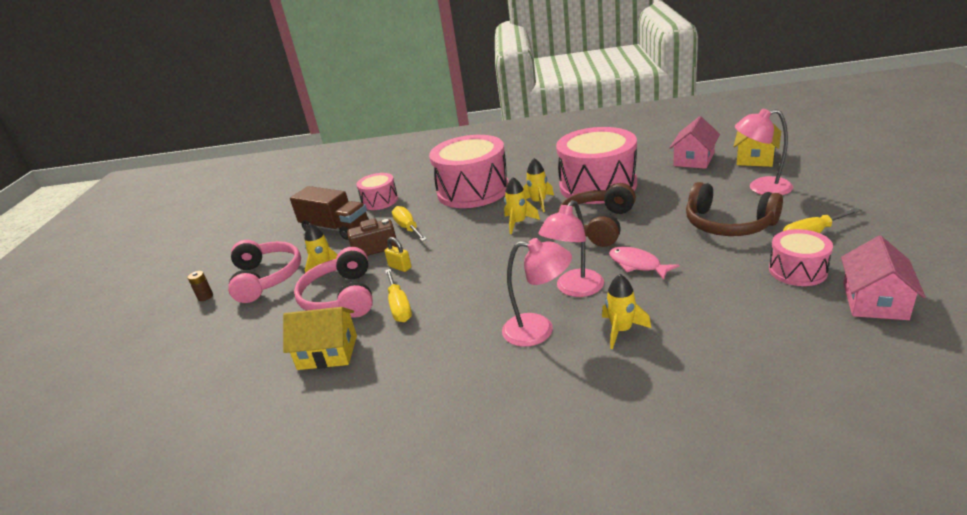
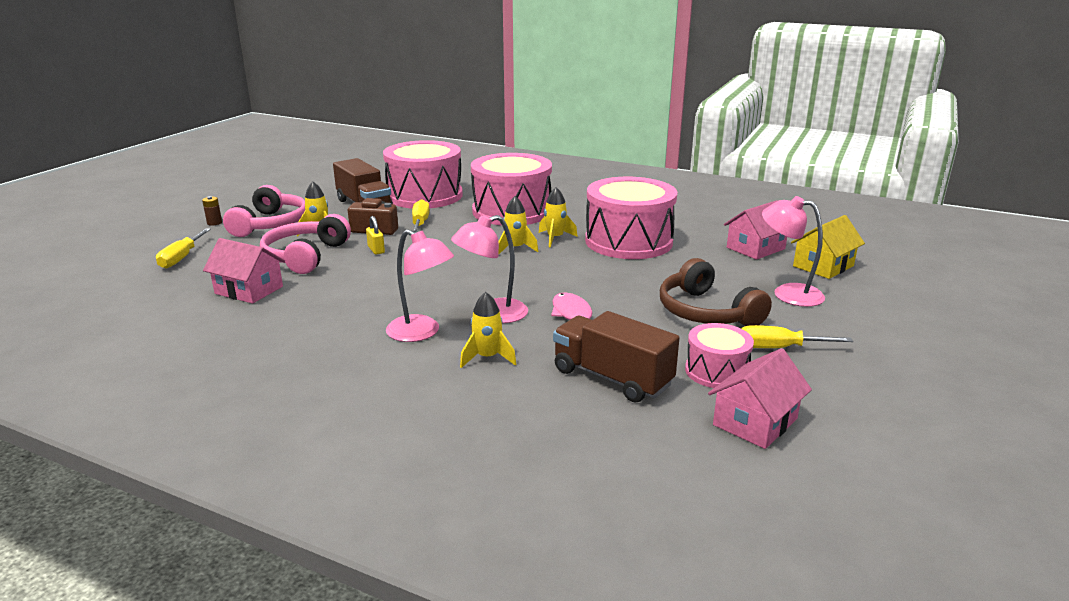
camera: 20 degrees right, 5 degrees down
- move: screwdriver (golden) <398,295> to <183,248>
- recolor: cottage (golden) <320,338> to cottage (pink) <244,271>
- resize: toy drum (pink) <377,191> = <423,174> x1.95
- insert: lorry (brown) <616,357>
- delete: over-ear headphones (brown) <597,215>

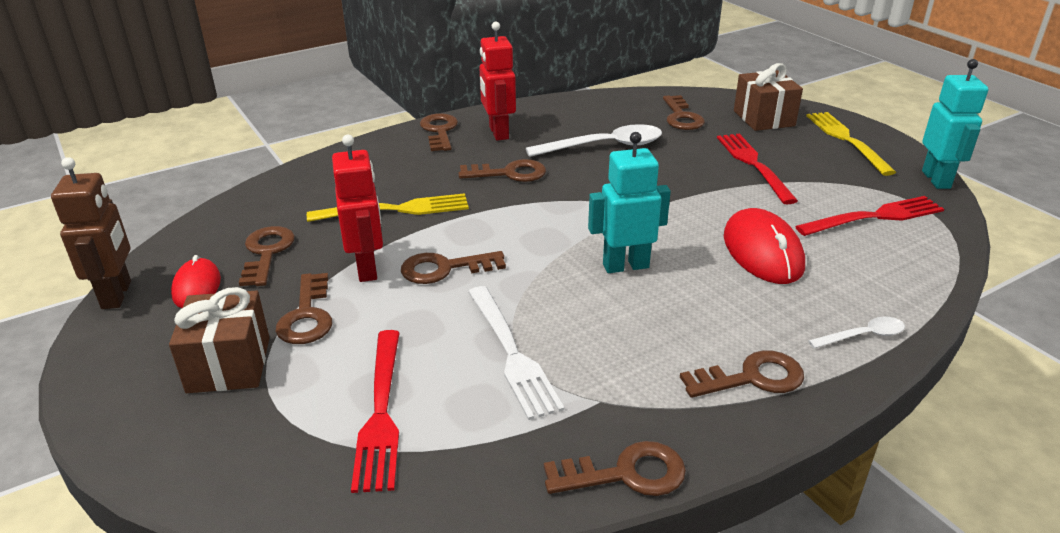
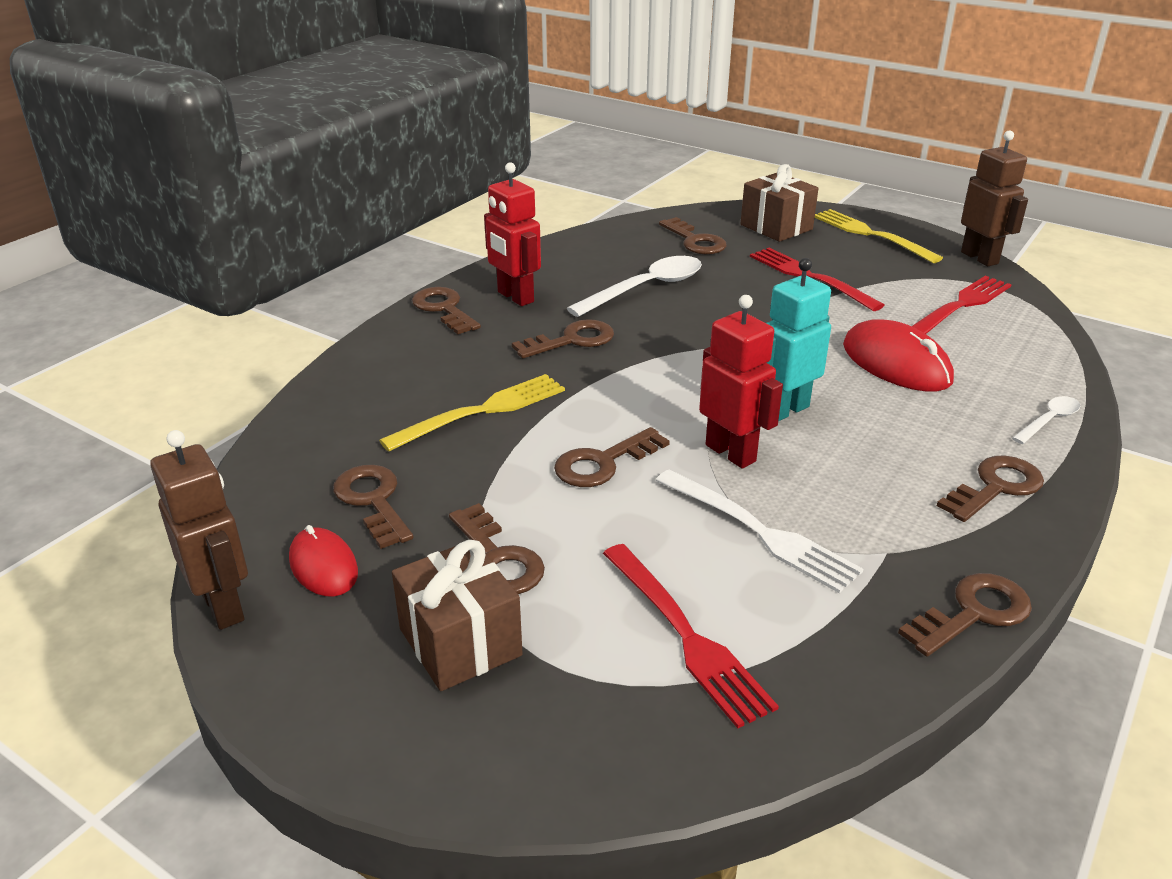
camera: 25 degrees left, 0 degrees up
- move: robot figure (scarlet) <357,208> to <741,381>
- recolor: robot figure (turquoise) <955,124> to robot figure (brown) <994,198>

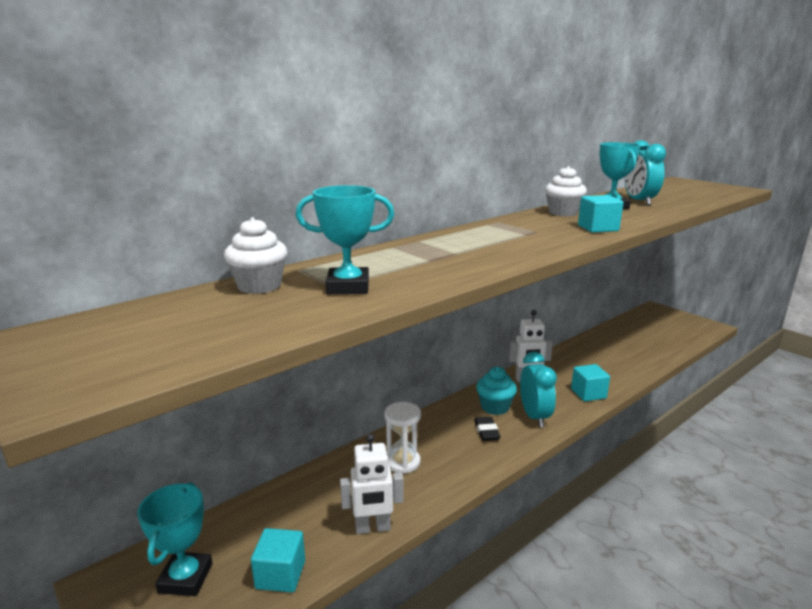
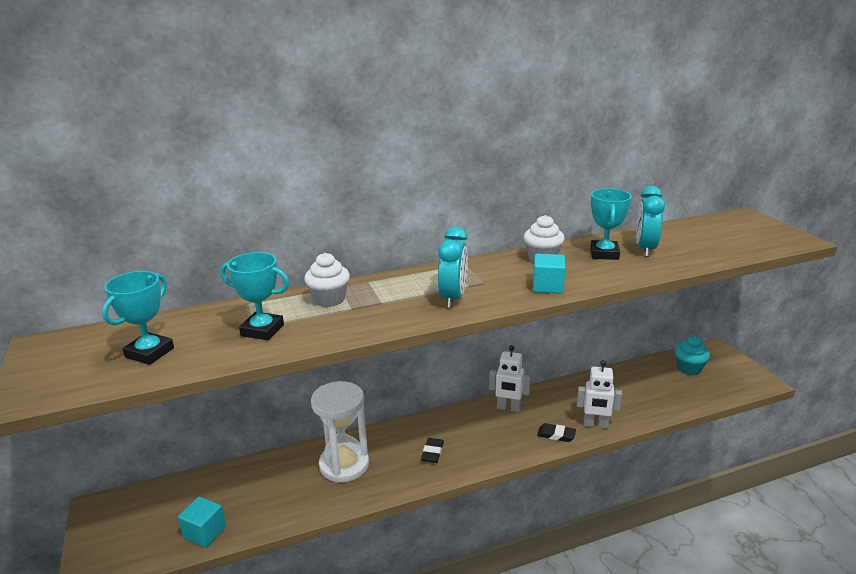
camera: 20 degrees right, 5 degrees up
- move: award cup (turquoise) <175,539> to <138,318>
- move: fairy cake (snow-white) <256,255> to <327,280>
- resize: sand timer (snow-white) <403,438> = <340,432> x1.65
- move: clock (turquoise) <538,389> to <453,267>
- replace: cube (turquoise) <590,383> to eraser (ebony) <556,432>
- move: robot figure (snow-white) <371,484> to <599,394>
- move: fairy cake (turquoise) <496,391> to <692,355>

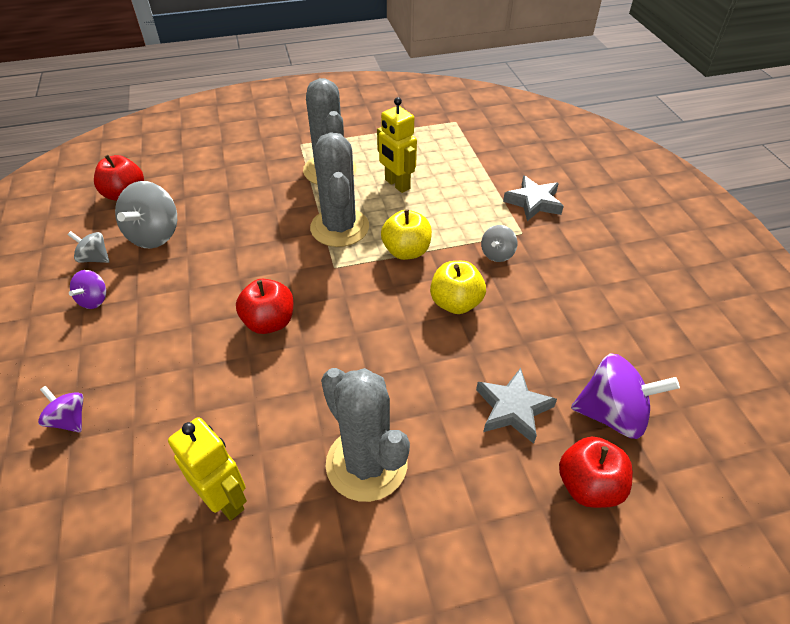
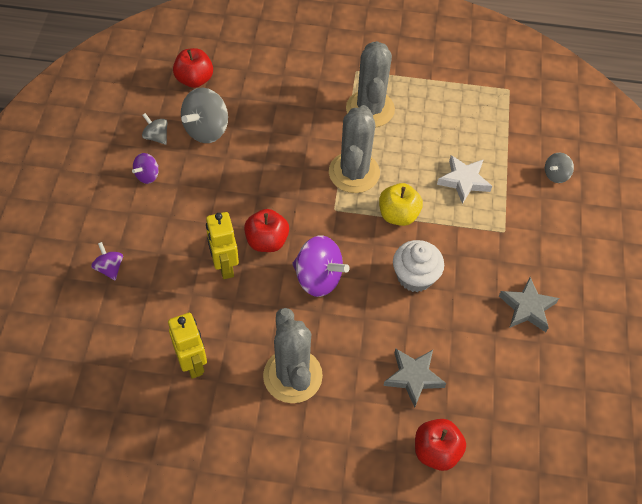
camera: 20 degrees right, 10 degrees up
- move: robot figure (golden) <397,145> to <222,245>
- move: toy top (royal purple) <625,396> to <320,266>
- replace: toy apple (golden) <458,287> to fairy cake (snow-white) <418,266>
- insert: five-pointed star (snow-white) <464,179>
- move: five-pointed star (grey) <533,198> to <529,304>
- move: toy top (grey) <499,243> to <559,167>

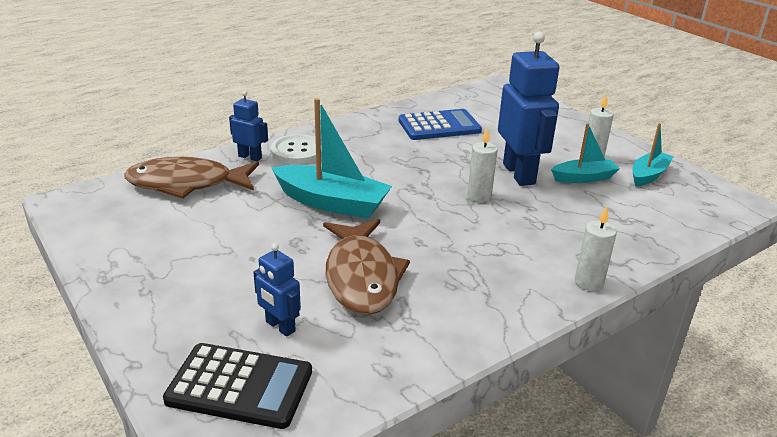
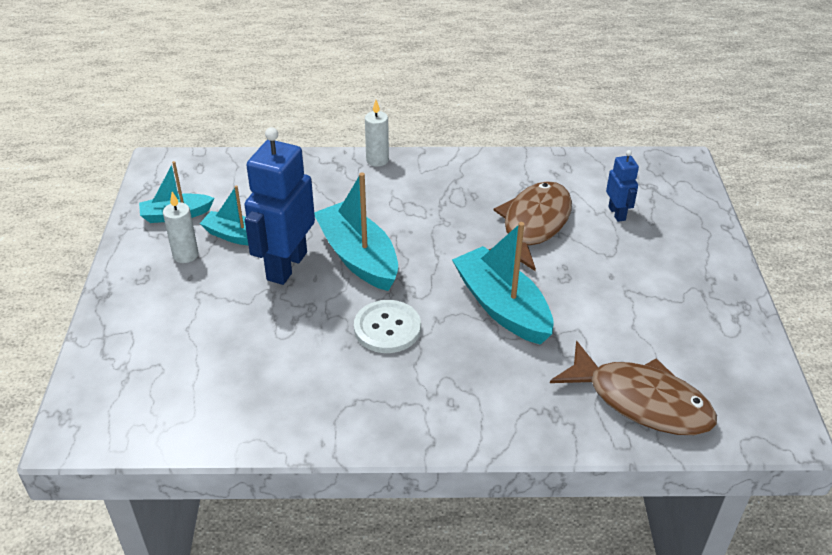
camera: 145 degrees left, 10 degrees up
- replace: wax candle (snow-white) <482,164> to sailboat (turquoise) <356,232>
- move: sewing button (snow-white) <296,149> to <387,326>
- delete: calculator (ebony) <237,386>
- delete: robot figure (royal blue) <248,126>
- delete: calculator (royal blue) <440,124>

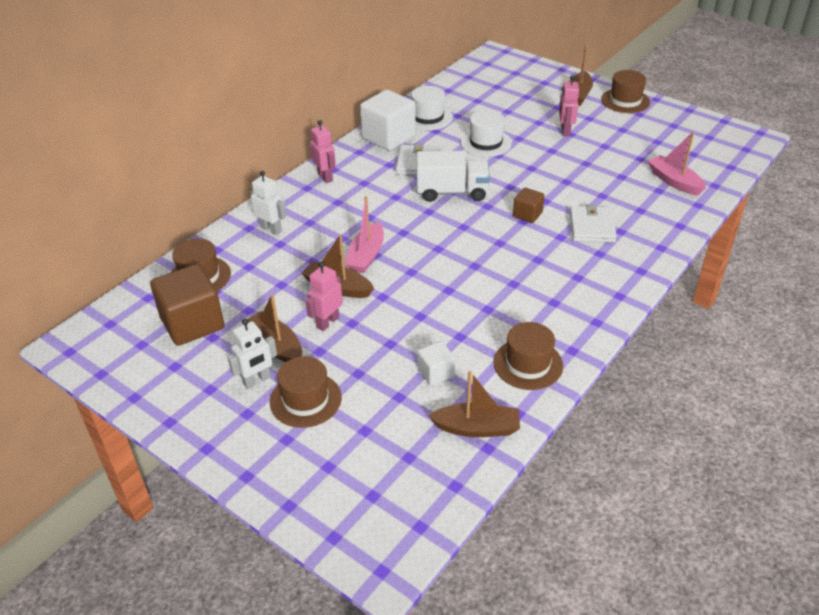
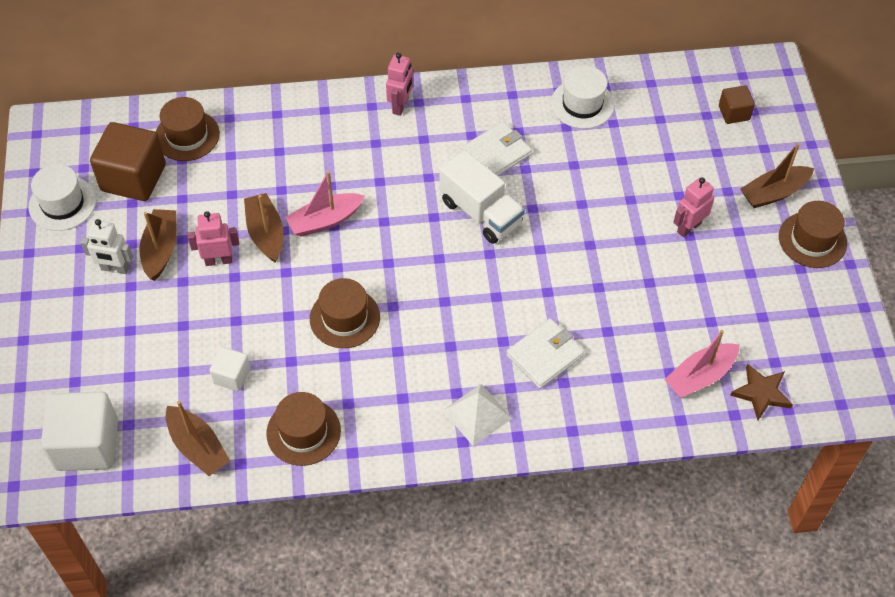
camera: 45 degrees right, 15 degrees up
- move: hat (snow-white) <486,133> to <62,197>
- move: cube (snow-white) <388,120> to <79,431>
- move: hat (brown) <306,392> to <345,313>
- insert: pyramid (snow-white) <477,415>
- rotate: sailboat (pink) <677,164> = <702,364> 135 degrees counterclockwise
- move: cube (brown) <529,205> to <737,104>
- insert: five-pointed star (brown) <761,392>
- delete: robot figure (snow-white) <268,203>

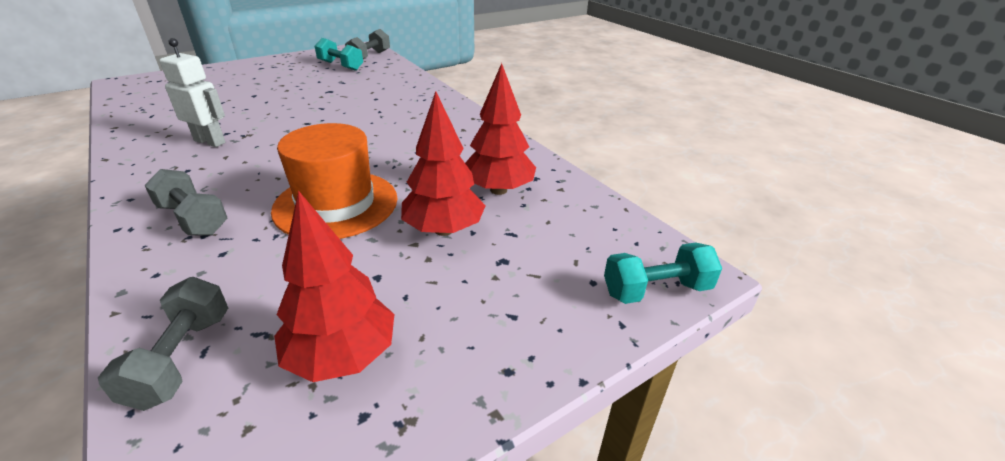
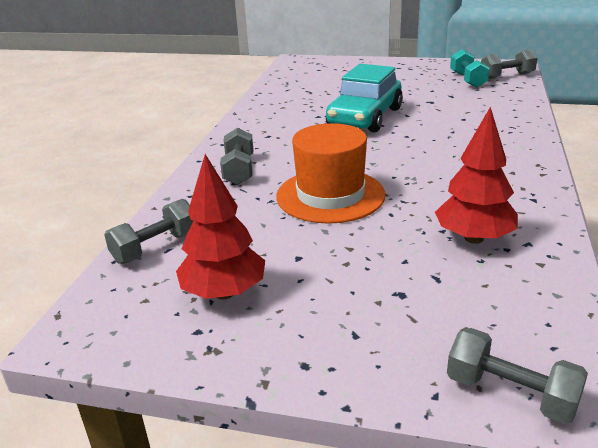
camera: 50 degrees right, 5 degrees down
- insert: car (turquoise) <364,98>
- recolor: free weight (turquoise) <663,273> to free weight (grey) <517,376>
- delete: robot figure (snow-white) <192,92>
- delete: tree (scarlet) <443,163>

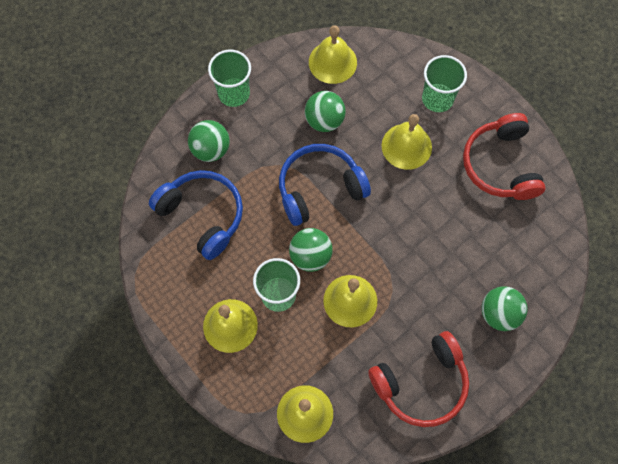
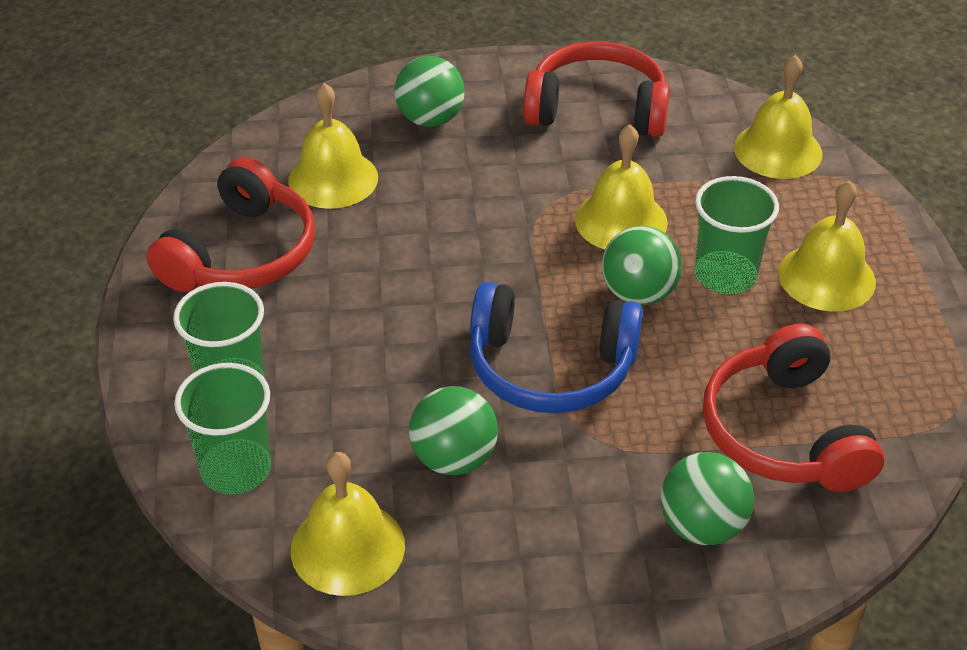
camera: 145 degrees left, 25 degrees down
- move: beaker (leaf-green) <229,78> to <222,428>
- move: hand bell (golden) <407,142> to <333,146>
- recolor: over-ear headphones (royal blue) <196,215> to over-ear headphones (scarlet) <793,408>

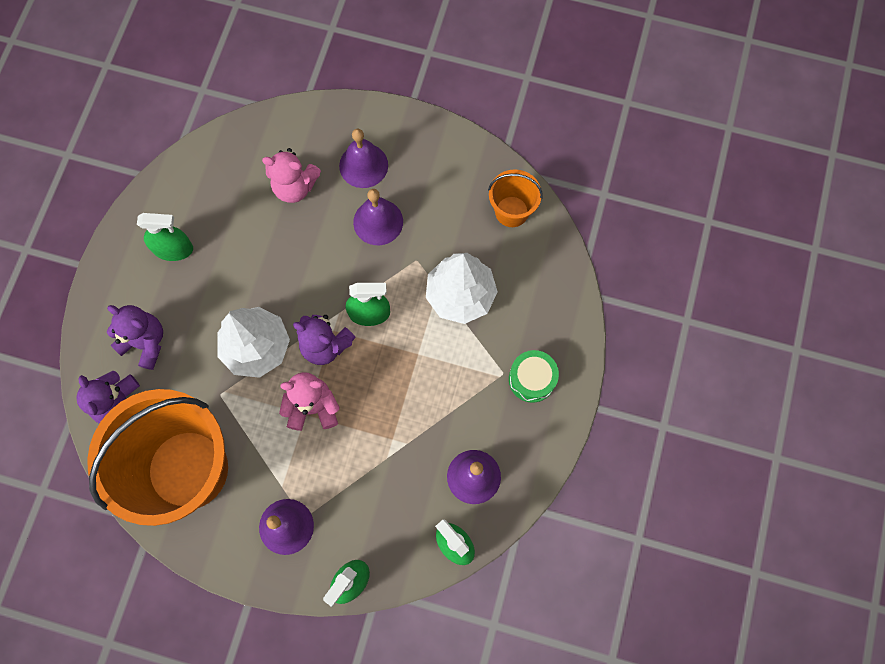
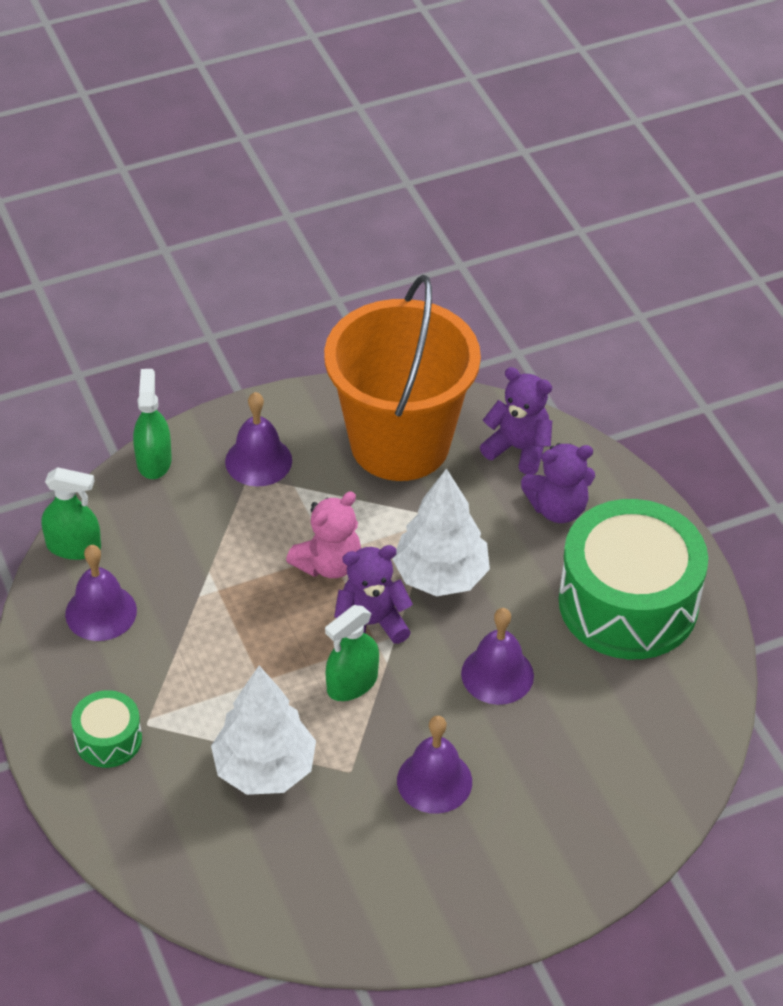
camera: 140 degrees right, 25 degrees down
- move: hand bell (royal purple) <363,158> to <497,656>
- replace: sprayer (leaf-green) <165,237> to toy drum (leaf-green) <633,579>
- delete: teddy bear (pink) <291,175>
- delete: sand bucket (orange-coloured) <515,198>

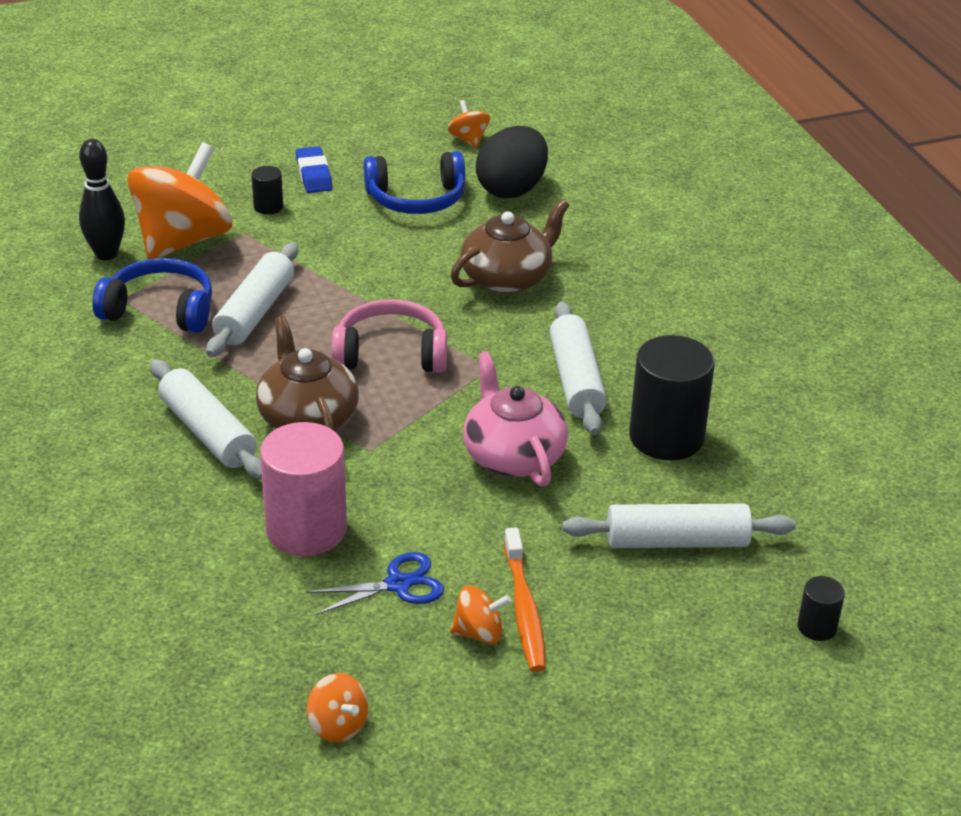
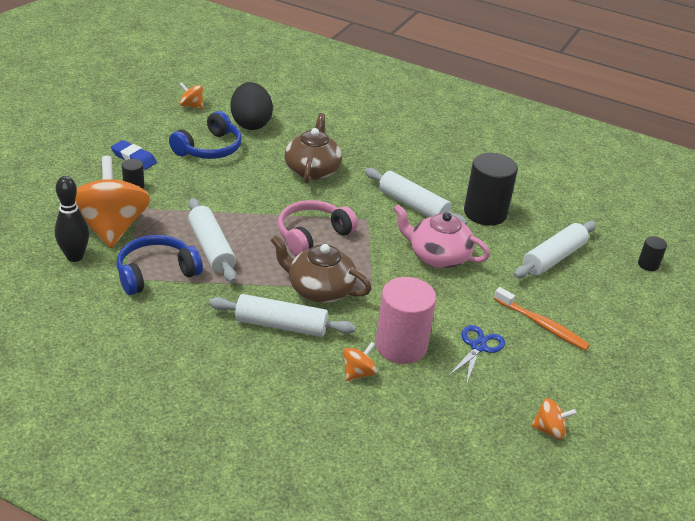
camera: 45 degrees left, 0 degrees up
- move: toy top (orange-coloured) <480,615> to <360,361>

